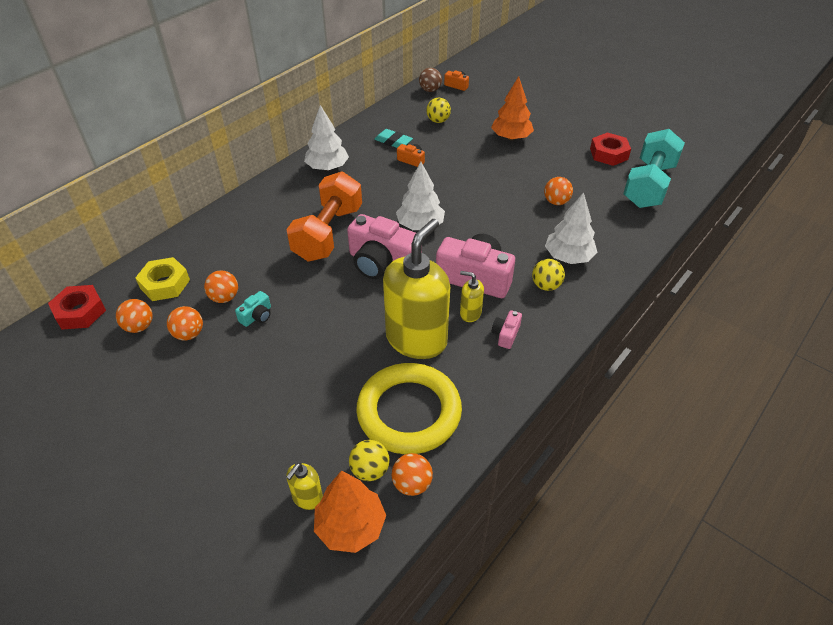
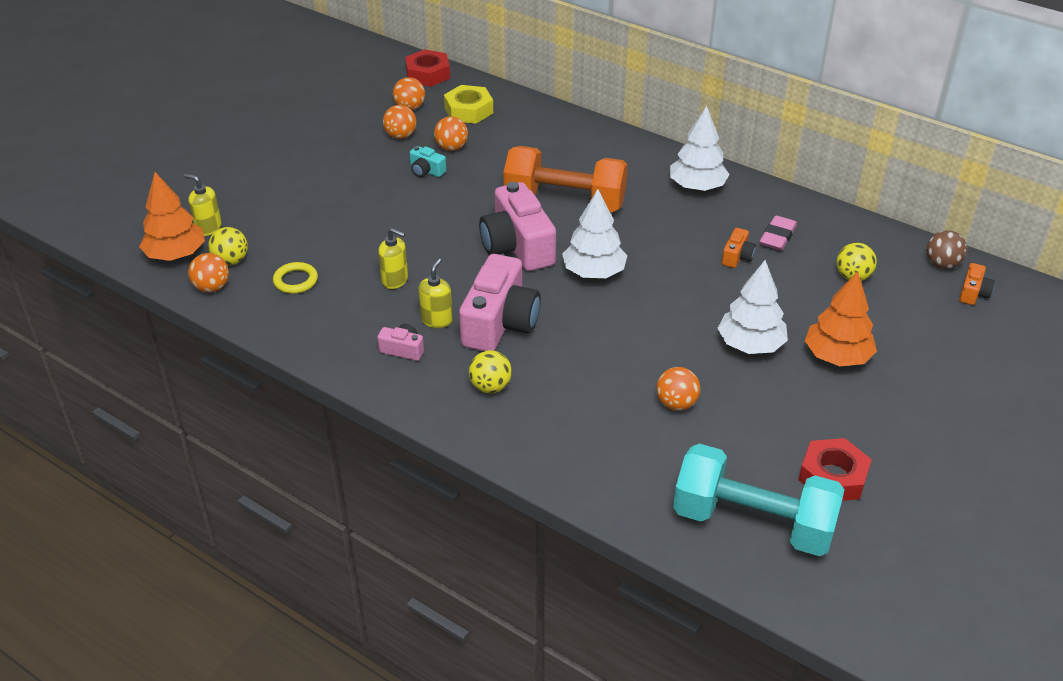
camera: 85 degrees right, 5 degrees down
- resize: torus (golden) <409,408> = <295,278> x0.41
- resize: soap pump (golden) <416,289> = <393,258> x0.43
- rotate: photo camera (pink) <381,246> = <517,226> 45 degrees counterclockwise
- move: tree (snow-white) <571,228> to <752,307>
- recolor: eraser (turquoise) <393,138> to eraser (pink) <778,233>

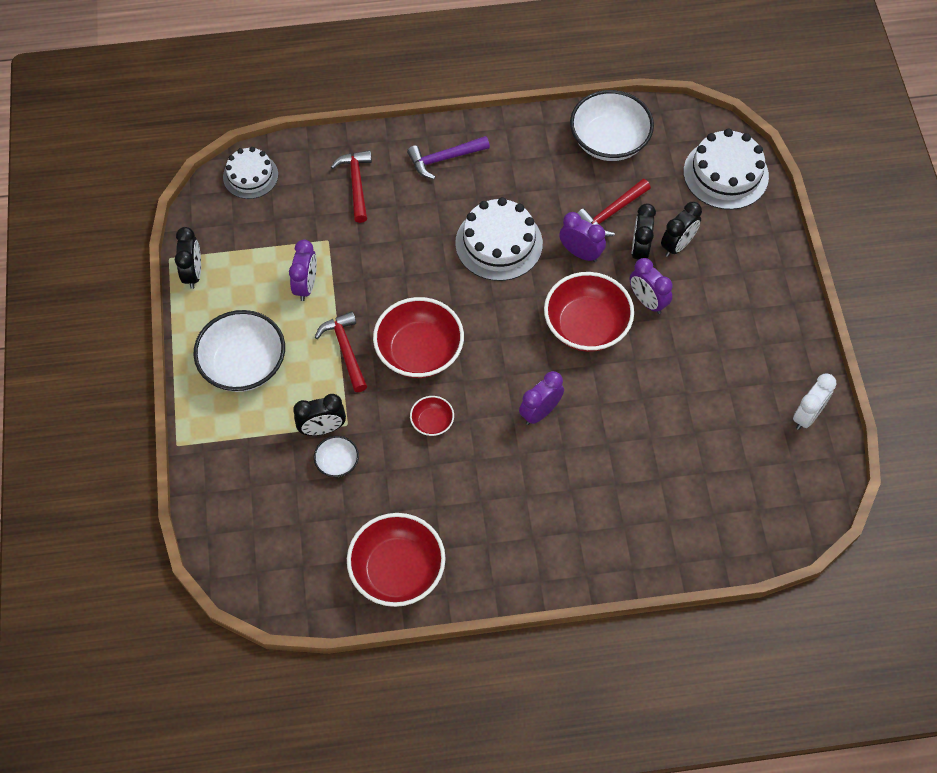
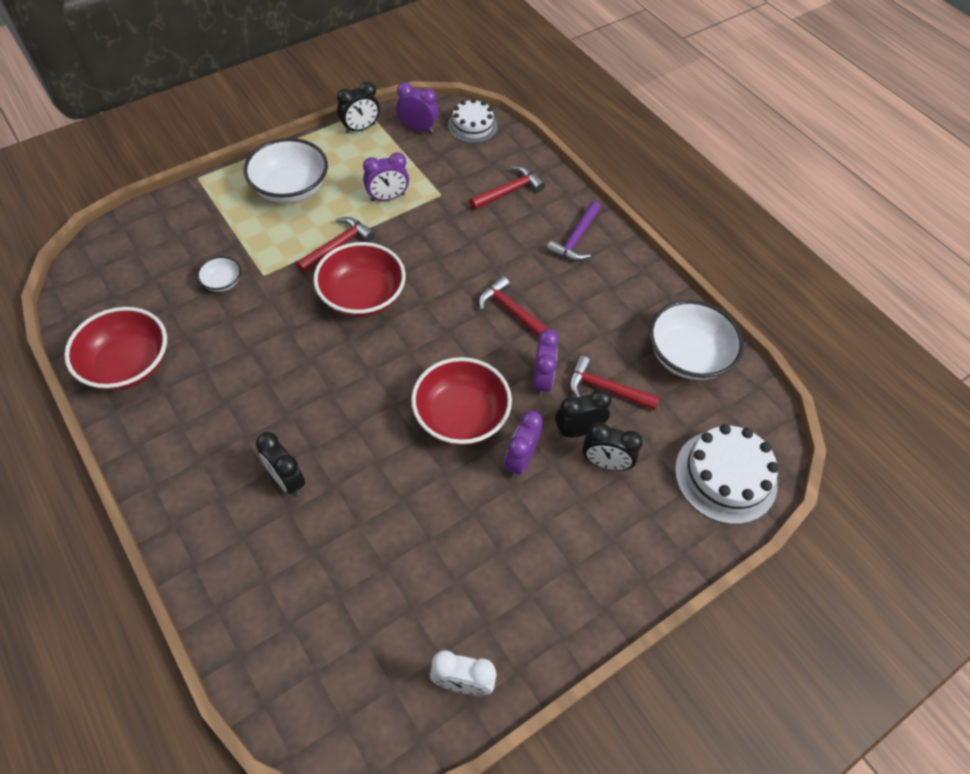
camera: 60 degrees right, 5 degrees down
- move: clock (ebony) <319,415> to <280,464>
- move: clock (royal purple) <541,398> to <417,107>
- replace: cake (snow-white) <499,239> to hammer (scarlet) <514,306>
- rotate: hammer (royal purple) <448,157> = <574,231> 105 degrees counterclockwise
- delete: deep dish (scarlet) <432,416>

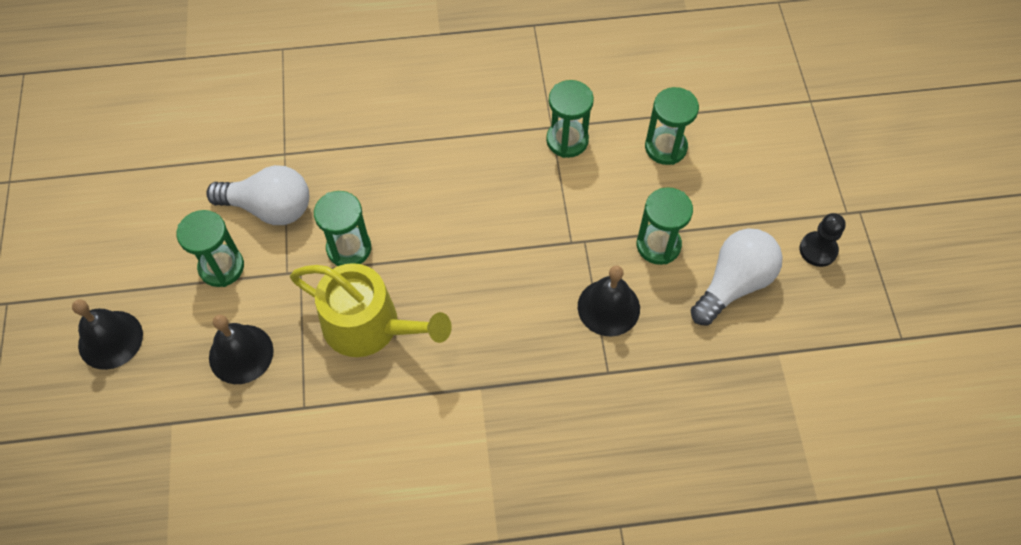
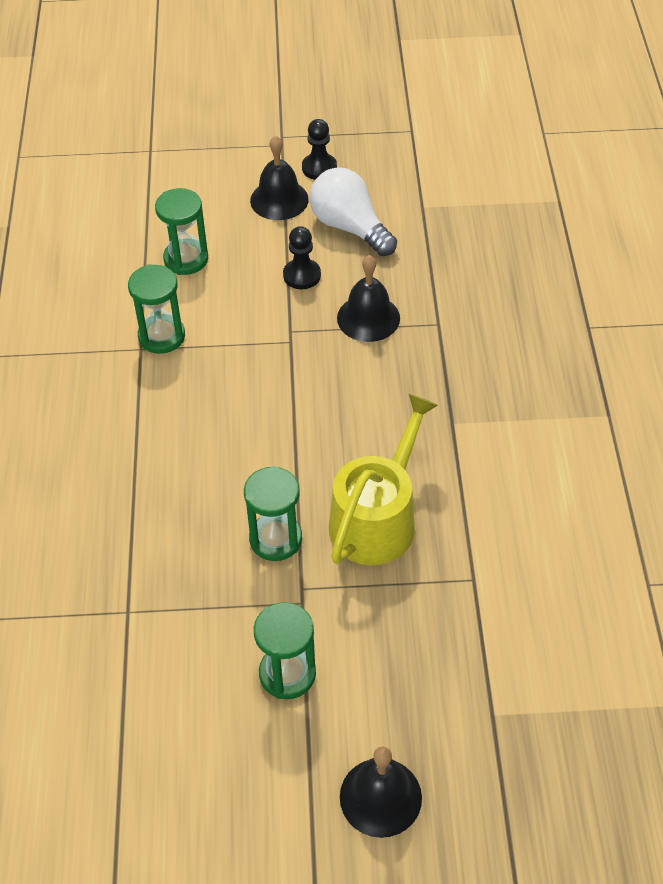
camera: 85 degrees left, 10 degrees down
- move: hand bell (ebony) <241,349> to <279,177>
- replace: sand timer (leaf-green) <665,226> to pawn (ebony) <302,257>
- delete: lightbulb (snow-white) <257,195>

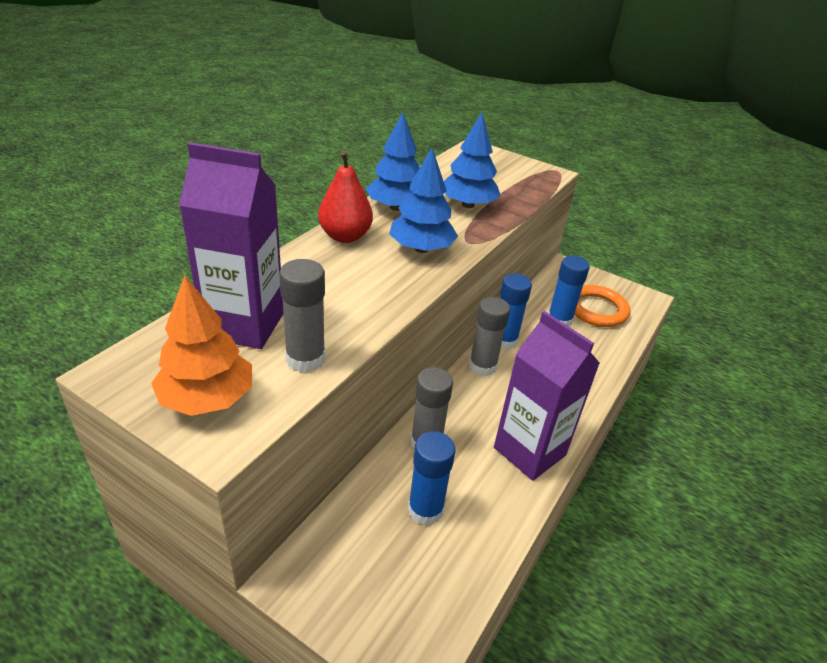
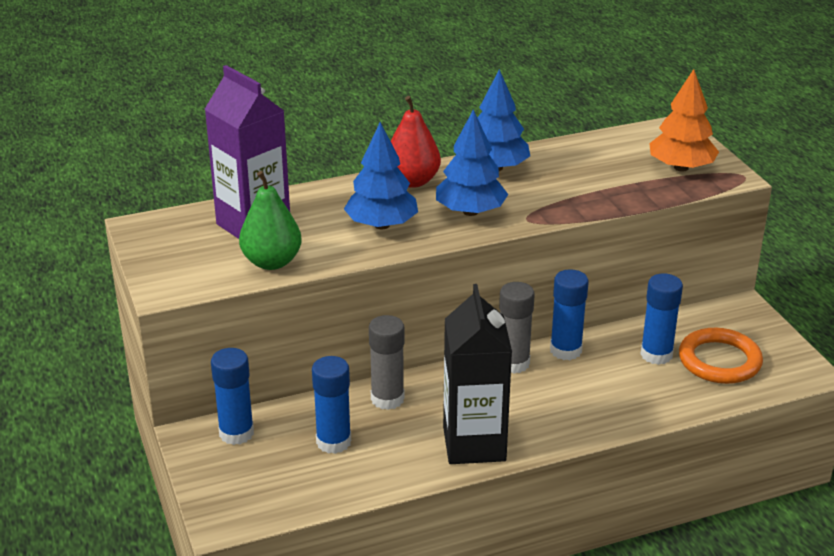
camera: 40 degrees right, 5 degrees down
- insert: glue (royal blue) <232,396>
- replace: glue (grey) <302,315> to pear (leaf-green) <270,220>
- move: tree (royal blue) <472,160> to <381,175>
- recolor: juice carton (royal purple) <547,396> to juice carton (ebony) <477,374>
- move: tree (orange-coloured) <201,345> to <684,120>

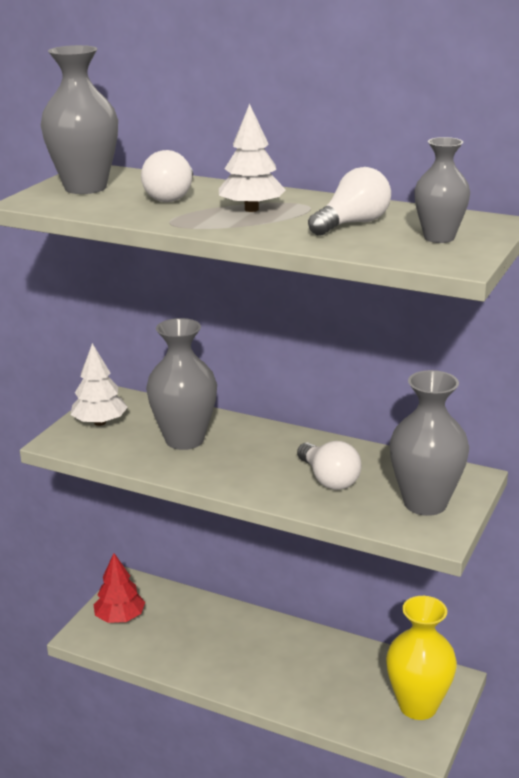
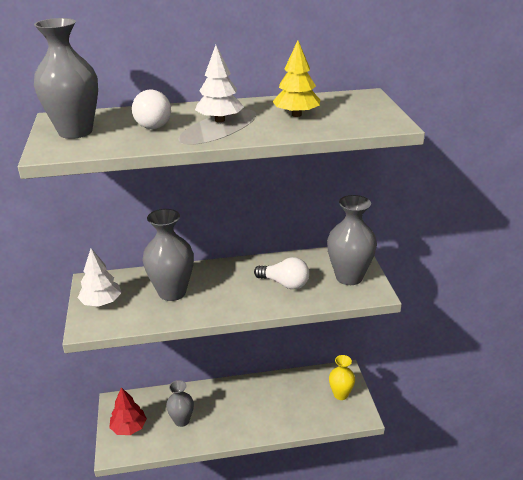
camera: 35 degrees left, 5 degrees up
- move: tall vase (grey) <442,190> to <180,403>
- replace: lightbulb (snow-white) <349,201> to tree (golden) <296,78>
- resize: tall vase (golden) <421,658> = <342,377> x0.63

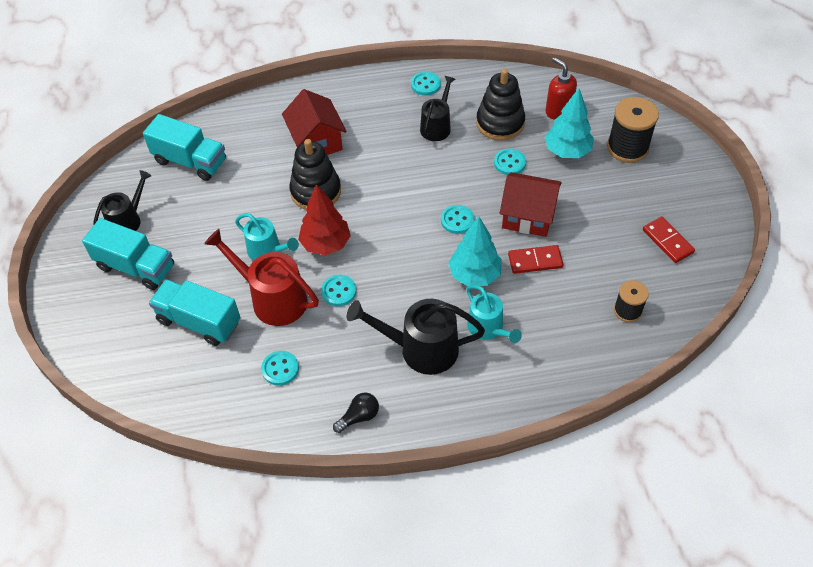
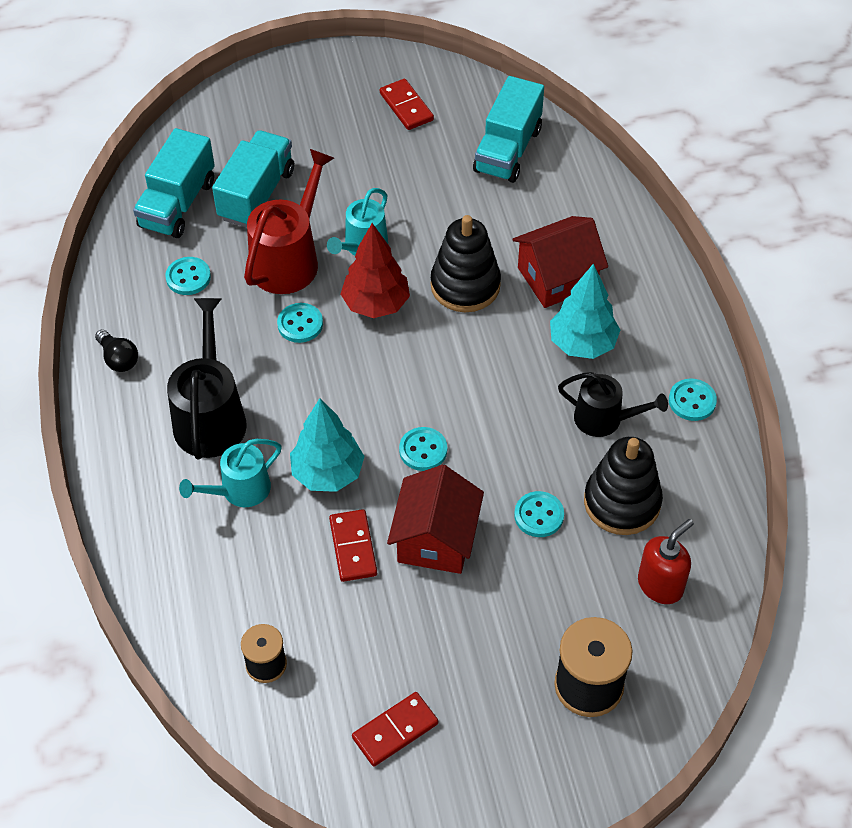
camera: 85 degrees right, 0 degrees up
- move: lorry (turquoise) <128,254> to <174,183>
- replace: watering can (ebony) <122,200> to domino tile (scarlet) <407,104>
- move: tree (turquoise) <569,123> to <585,311>

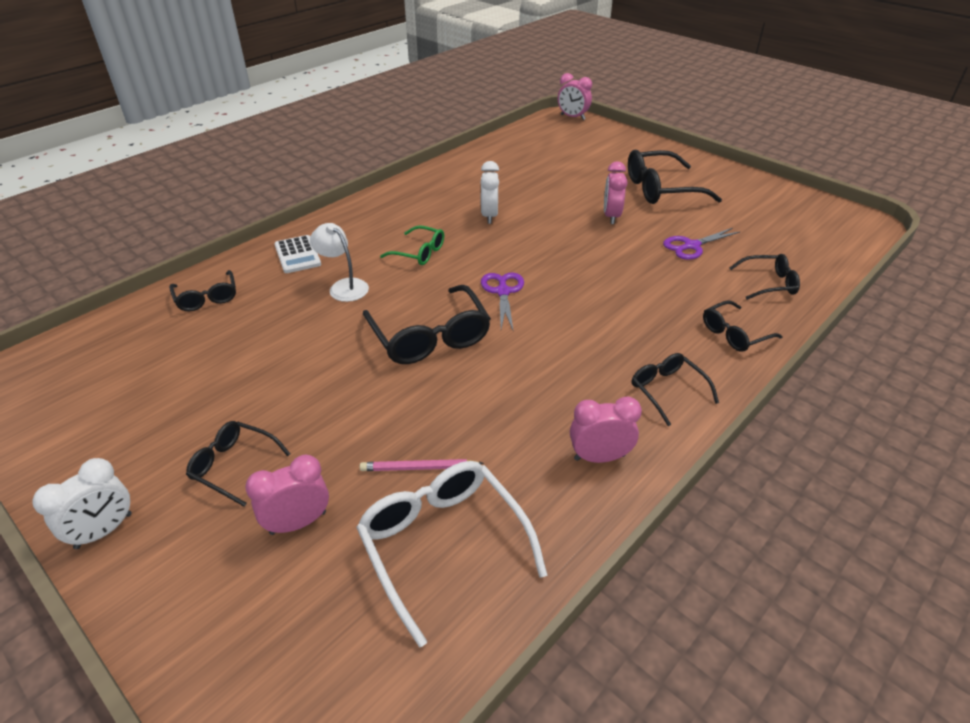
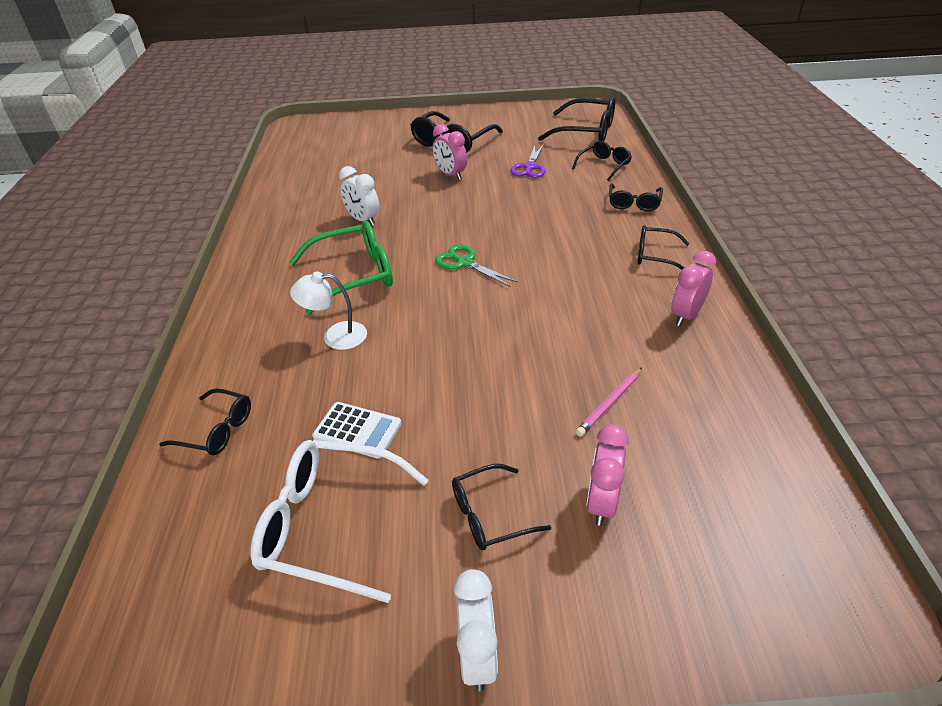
camera: 45 degrees left, 0 degrees up
- move: eyeglasses (snow-white) <451,554> to <339,521>
- resize: eyeglasses (leaf-green) <412,245> = <341,268> x1.73
- move: calculator (snow-white) <297,254> to <356,430>
- recolor: scissors (royal purple) <502,301> to scissors (leaf-green) <476,265>
- move: eyeglasses (ebony) <427,324> to <576,118>
- delete: clock (pink) <575,96>

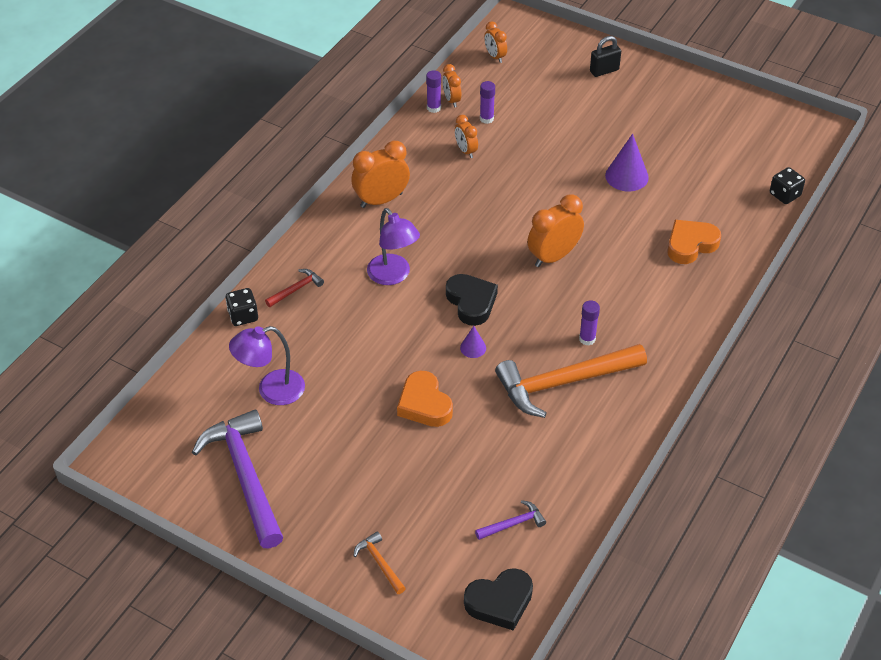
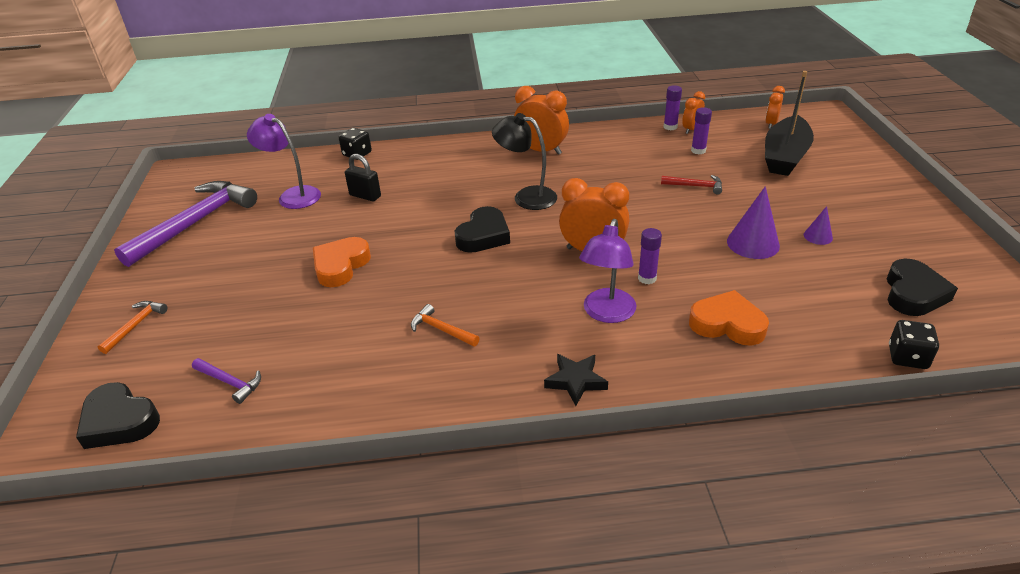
camera: 55 degrees right, 10 degrees down
- move: small lock (ebony) <605,56> to <363,177>
- resize: hammer (orange-coloured) <571,381> = <445,325> x0.44
- insert: lamp (ebony) <524,161>
- insert: five-pointed star (ebony) <576,380>
- move: lamp (royal purple) <393,246> to <608,271>
- move: glue (royal purple) <589,323> to <650,256>
- move: hammer (scarlet) <294,288> to <691,185>
- insert: sailboat (ebony) <789,123>
- move: cone shape (royal purple) <473,342> to <818,225>
- insert: heart (ebony) <922,287>
- delete: clock (orange-coloured) <466,136>

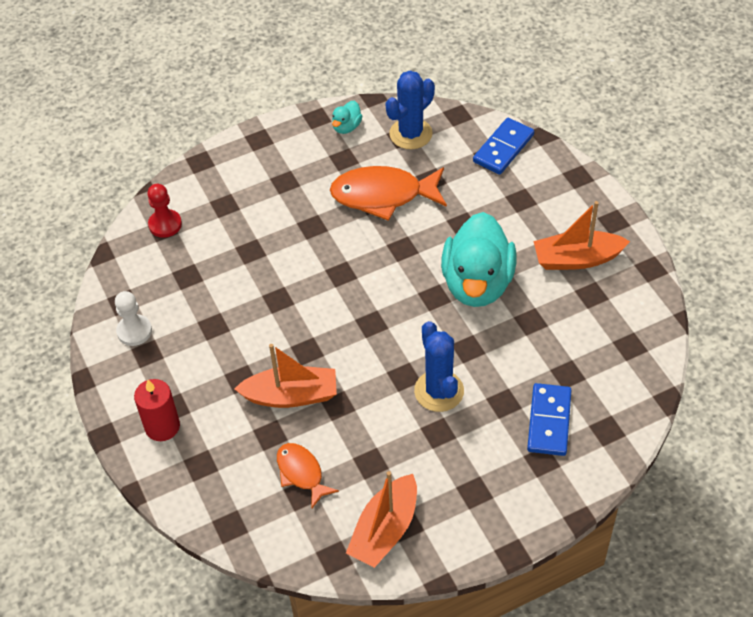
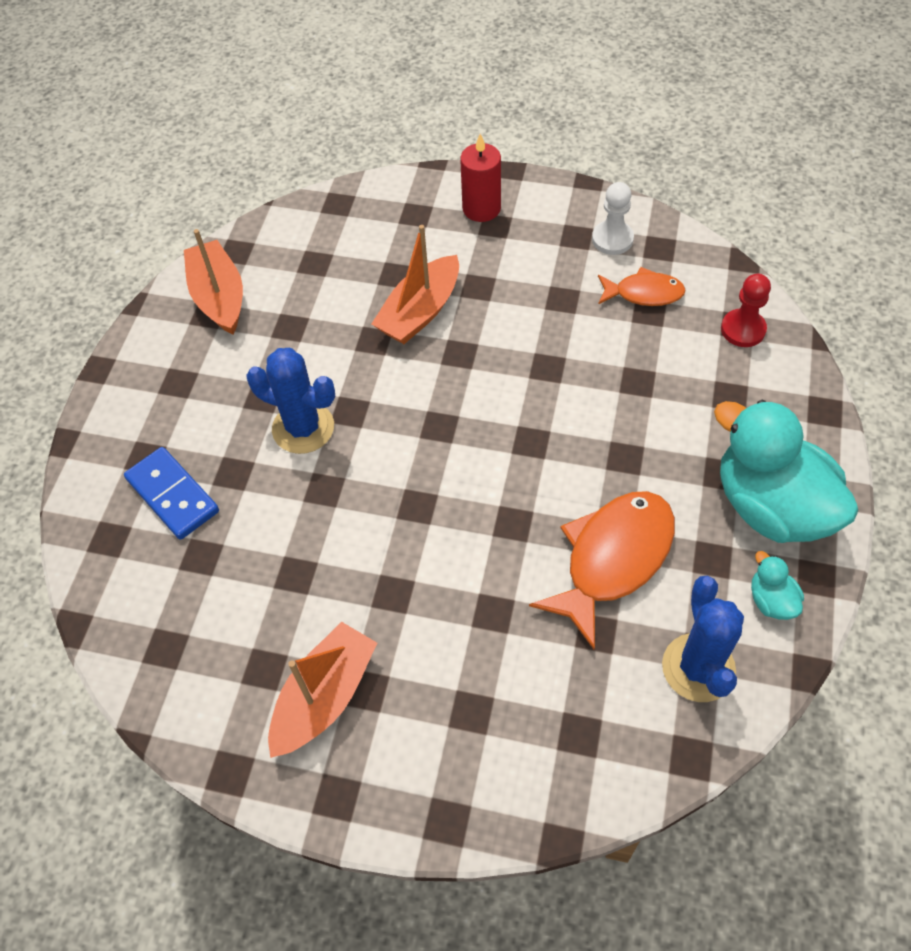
camera: 130 degrees right, 5 degrees up
- move: toy fish (orange-coloured) <308,475> to <642,286>
- move: rubber duck (turquoise) <478,259> to <786,471>
- delete: domino tile (royal blue) <503,146>

